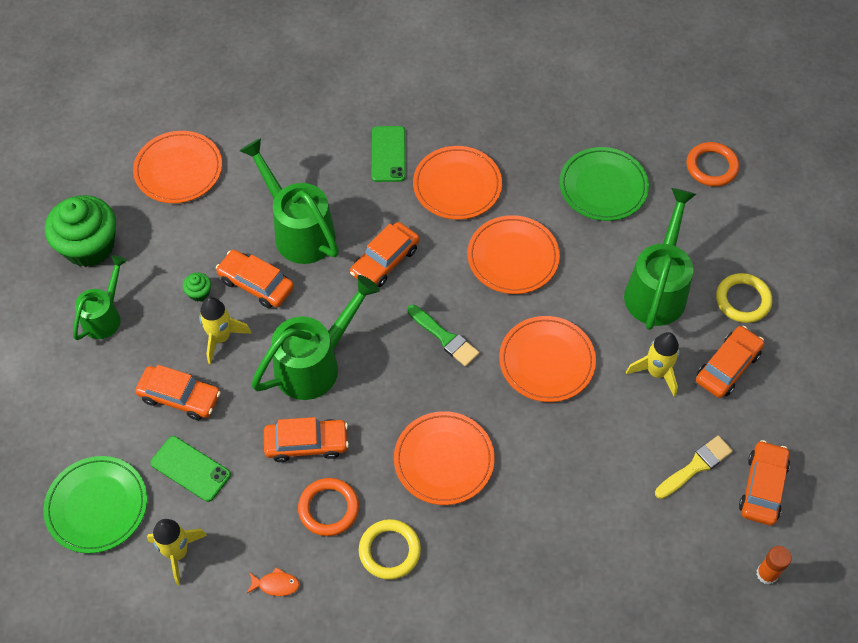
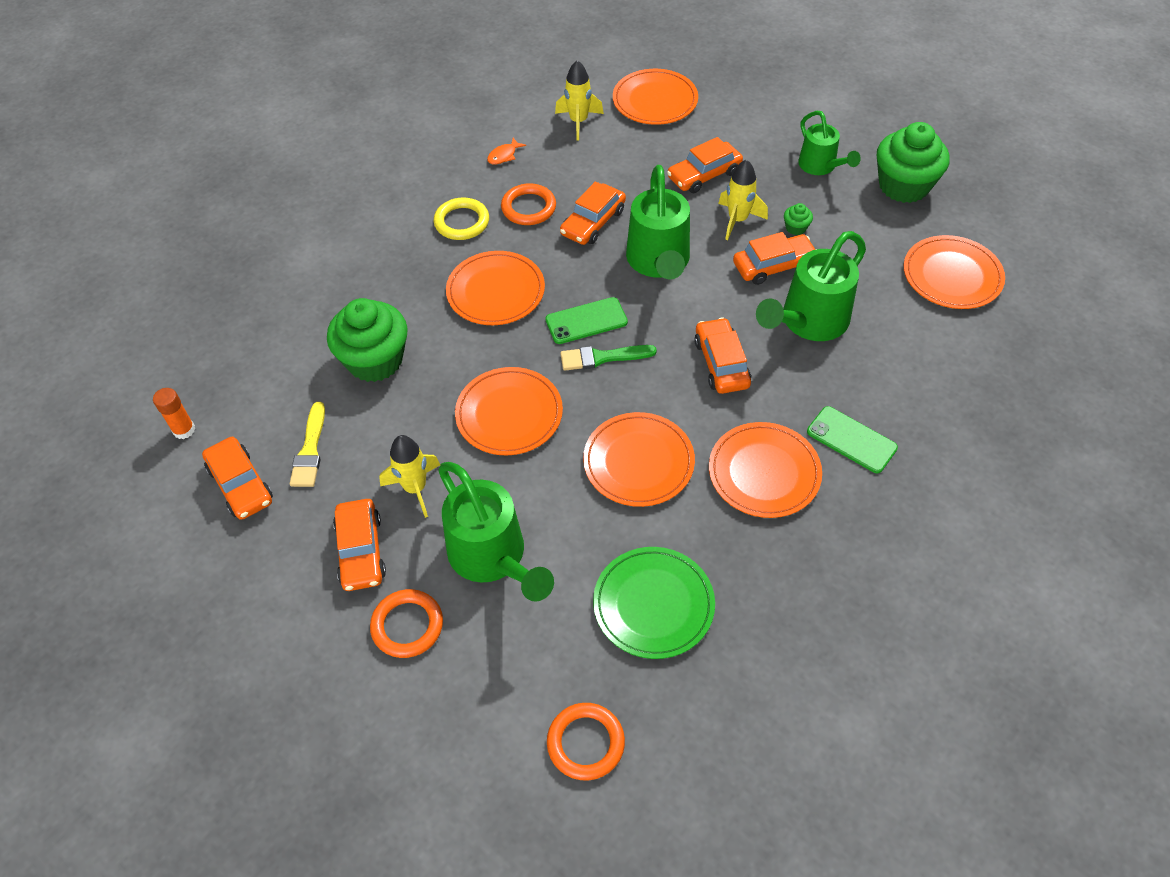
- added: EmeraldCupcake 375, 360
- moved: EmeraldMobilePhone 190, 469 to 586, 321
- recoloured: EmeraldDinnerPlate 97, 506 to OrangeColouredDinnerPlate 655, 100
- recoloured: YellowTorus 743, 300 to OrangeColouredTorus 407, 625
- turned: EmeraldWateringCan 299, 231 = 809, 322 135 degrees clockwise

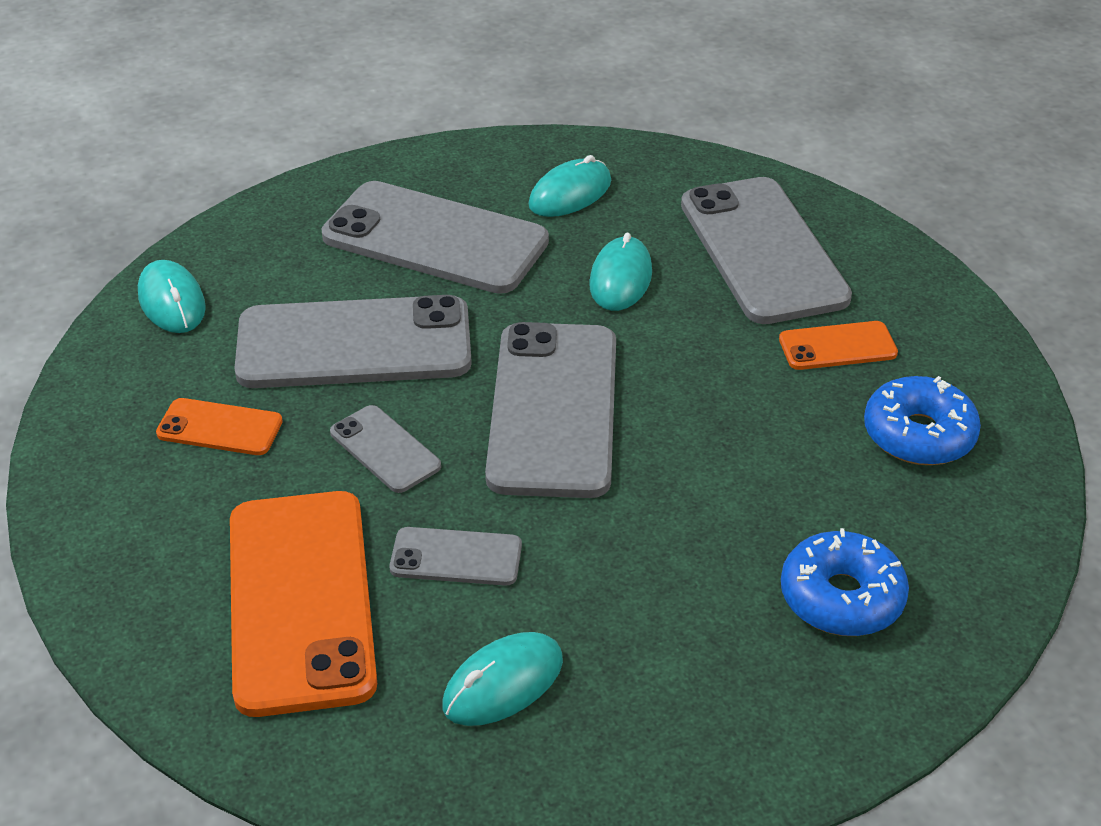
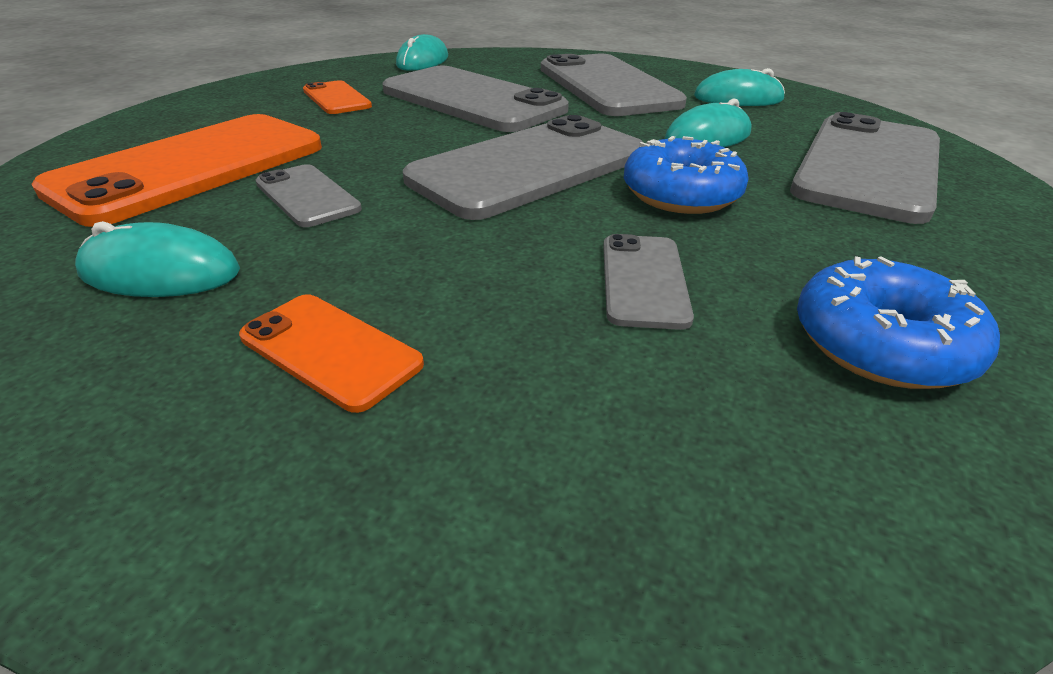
- moved: AshGreyMobilePhone 385, 449 to 643, 280
- moved: OrangeColouredMobilePhone 837, 347 to 330, 350
- moved: BlueGlazedDonut 841, 597 to 681, 194

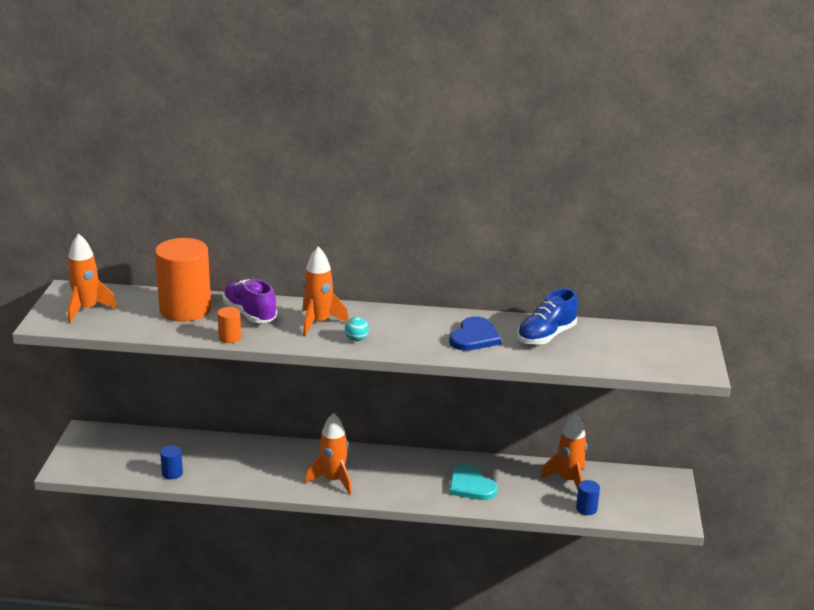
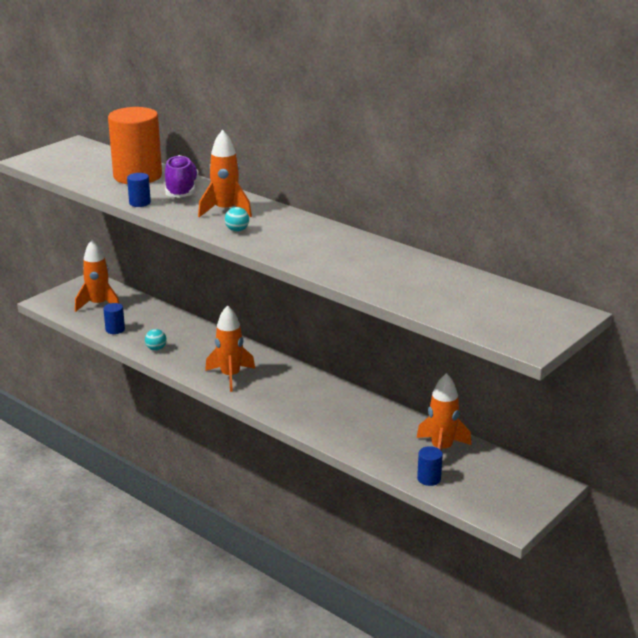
- removed: BlueHeart 474, 337
- removed: TealHeart 470, 485
- removed: BlueSneaker 546, 336
- added: TealPlayBall 156, 349
- moved: OrangeColouredToyRocket 87, 309 to 99, 304
- recoloured: OrangeColouredCylinderShape 230, 337 to BlueCylinderShape 140, 203

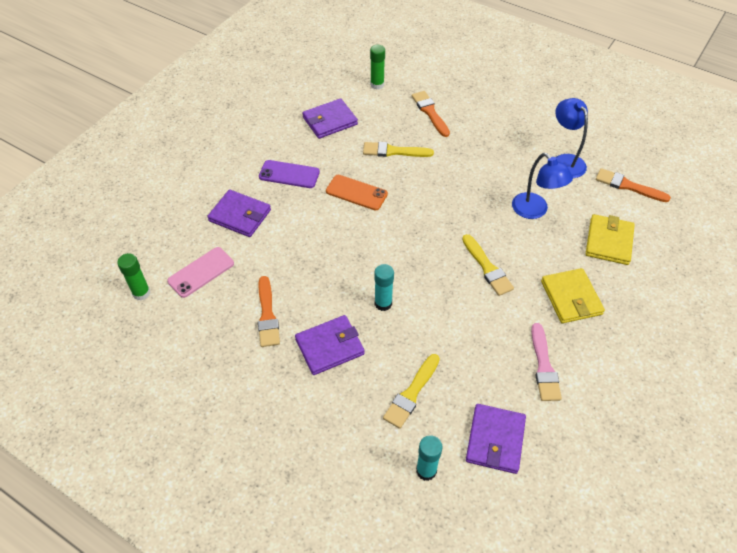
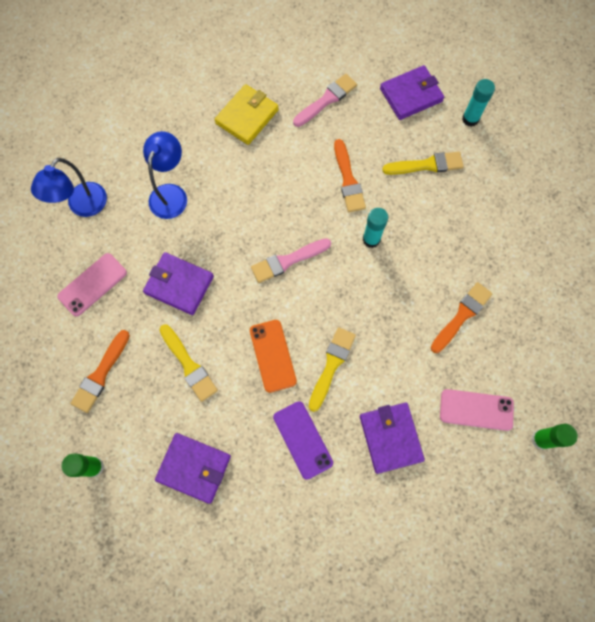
- removed: YellowWallet 609, 241
- added: RosyMobilePhone 92, 284
- added: RosyPaintBrush 287, 261
- moved: VioletWallet 329, 347 to 179, 284
- moved: YellowPaintBrush 487, 267 to 331, 365
- moved: OrangeColouredPaintBrush 628, 186 to 348, 180

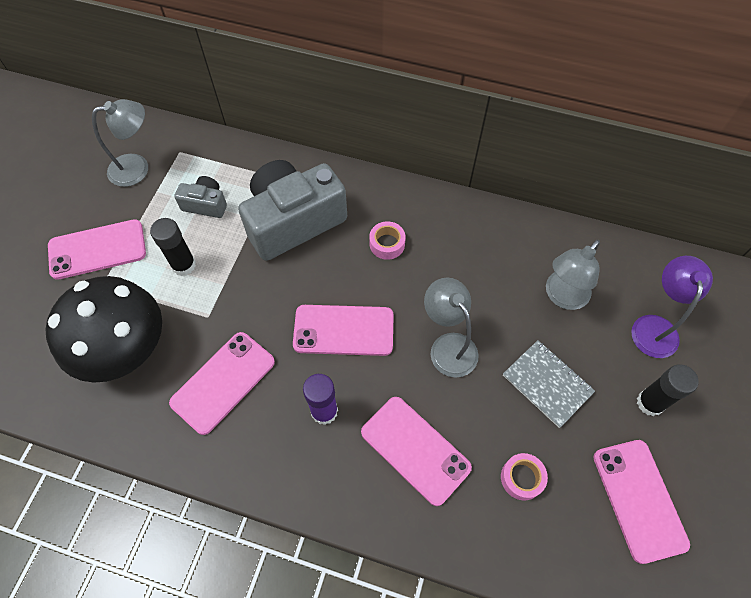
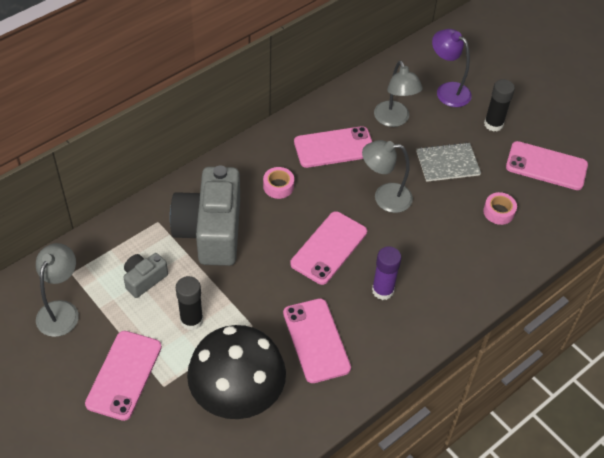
- moved: RosyMobilePhone 415, 449 to 334, 147

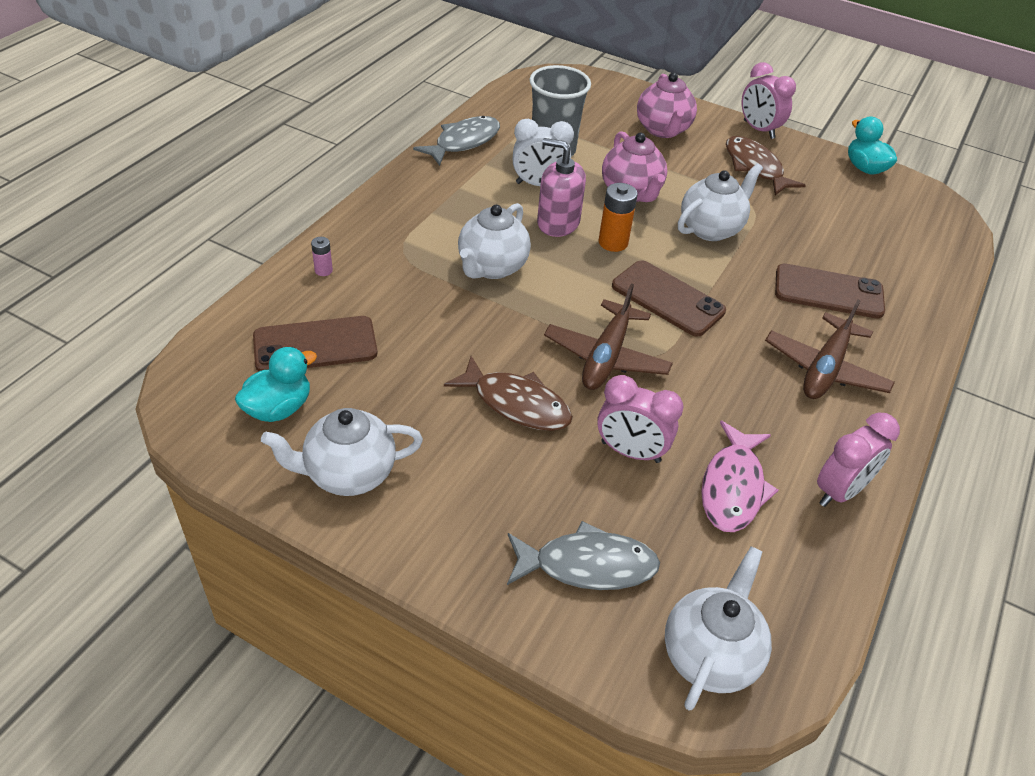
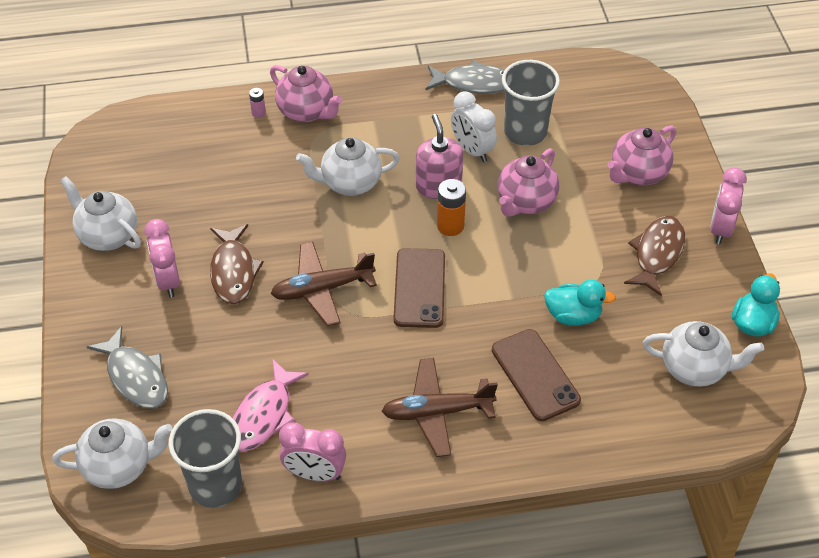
- removed: BrownMobilePhone 315, 345
- added: AshGreyTumbler 215, 485
- added: RosyChinaTeapot 307, 112
- moved: TealRubberDuck 279, 408 to 573, 315
- moved: RosyAlarmClock 630, 452 to 168, 281
- moved: PureWhiteChinaTeapot 711, 229 to 695, 368
- turned: RosyToyFish 733, 487 = 264, 415 45 degrees counterclockwise

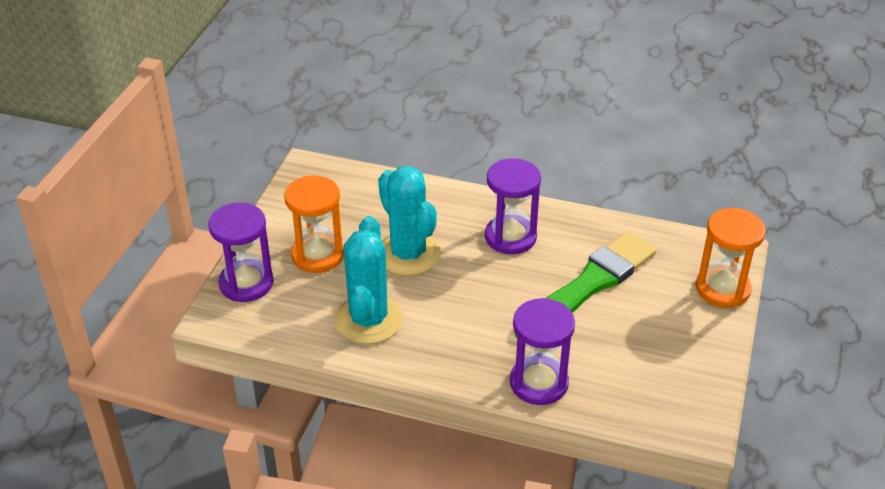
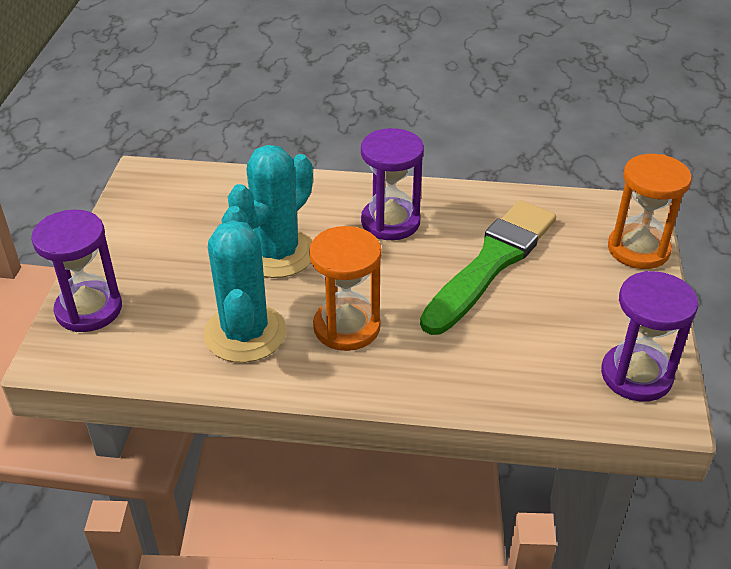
- moved: OrangeColouredHourglass 317, 255 to 346, 327
- moved: VioletHourglass 539, 383 to 636, 375
- turned: TealCactus 408, 254 = 277, 253 75 degrees clockwise

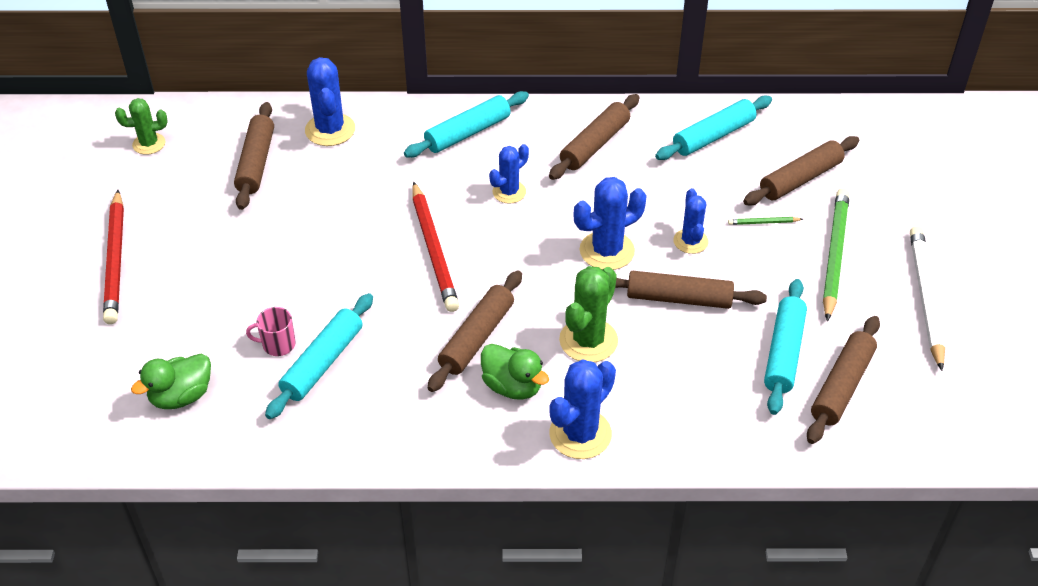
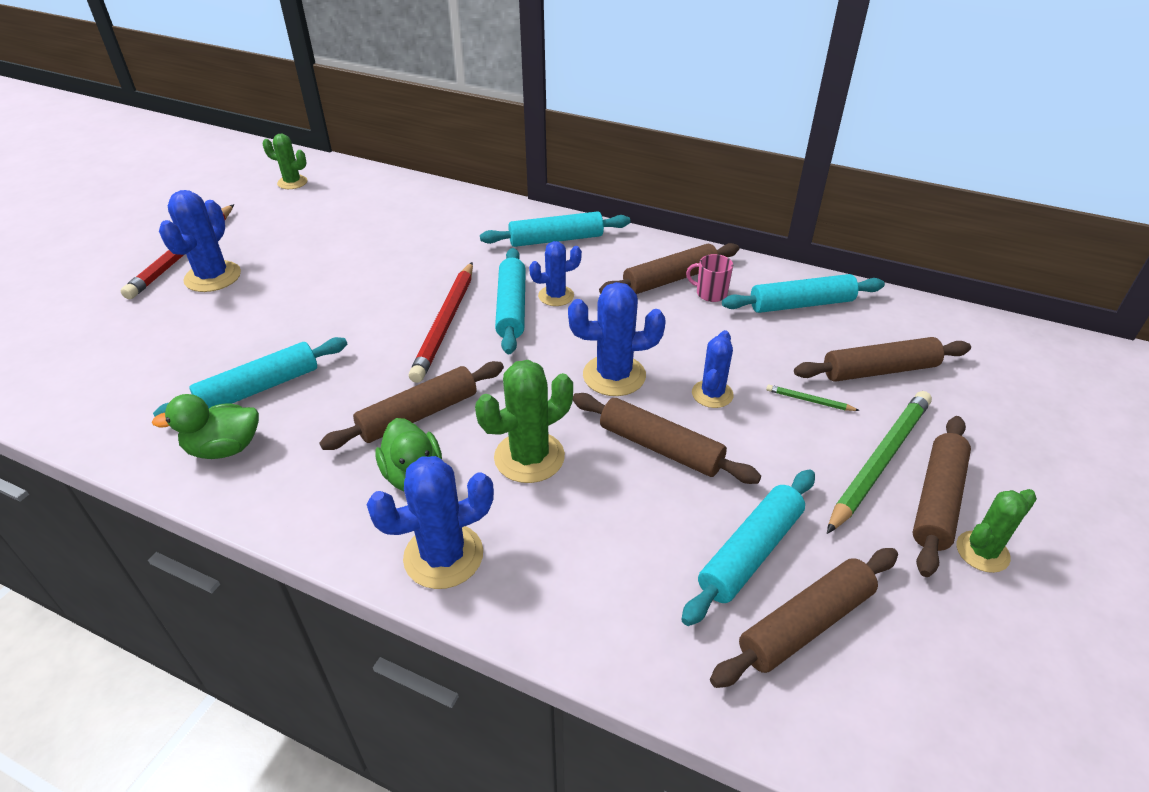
- added: TealPastryRoller 512, 308
- moved: EmeraldRubberDuck 181, 396 to 224, 448
- moved: BrownPastryRoller 256, 163 to 937, 501
- moved: RosyTeaMug 277, 344 to 710, 293
- moved: BlueCactus 330, 130 to 213, 277
- replaced: PureWhiteLeadPencil 925, 298 to EmeraldCactus 982, 552

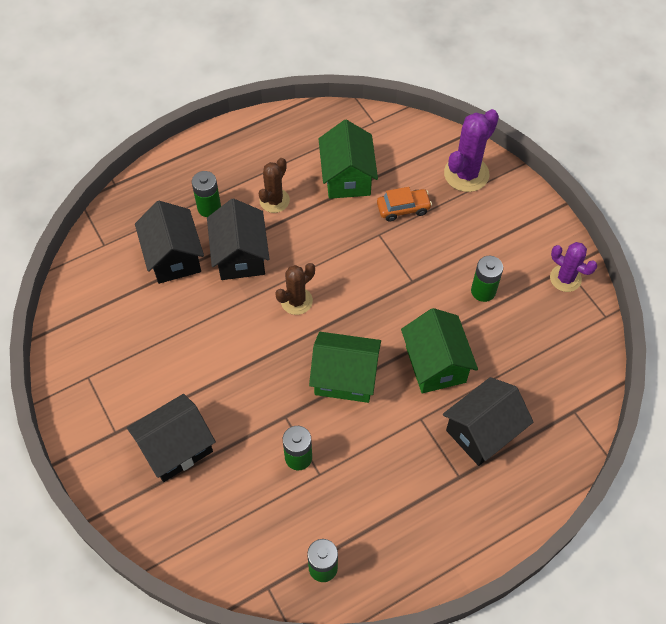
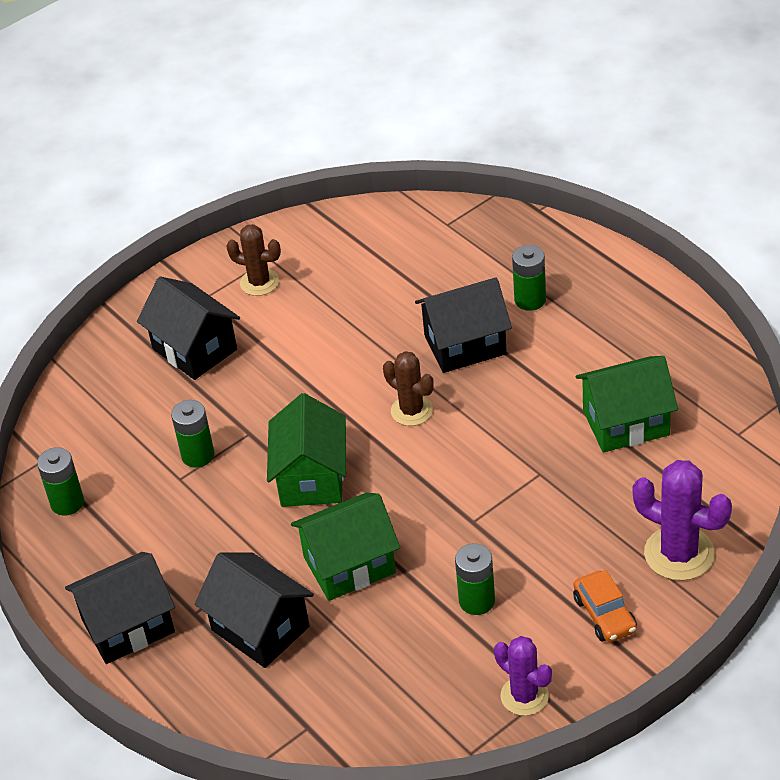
- moved: EbonyToyHouse 173, 257 to 128, 626
- moved: BrownCactus 274, 200 to 259, 282
- moved: OrangeColouredCar 403, 208 to 604, 614
- turned: VioletCactus 565, 278 = 524, 696 75 degrees counterclockwise

